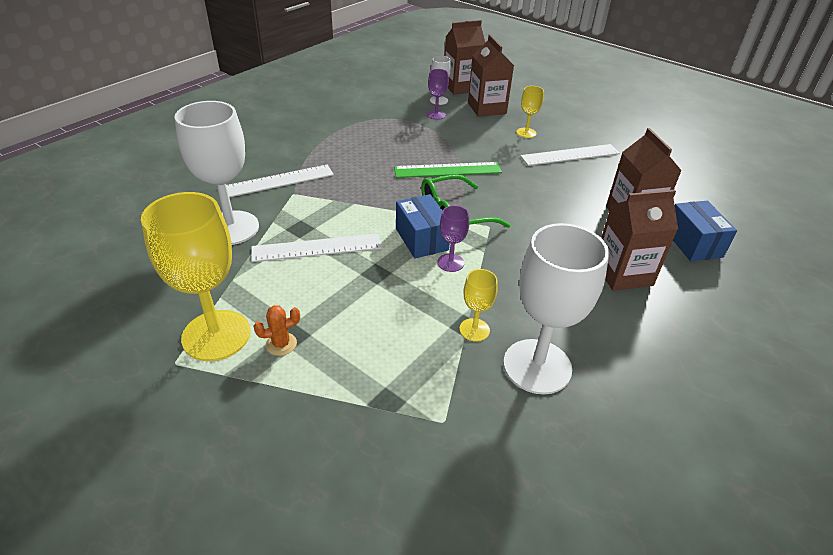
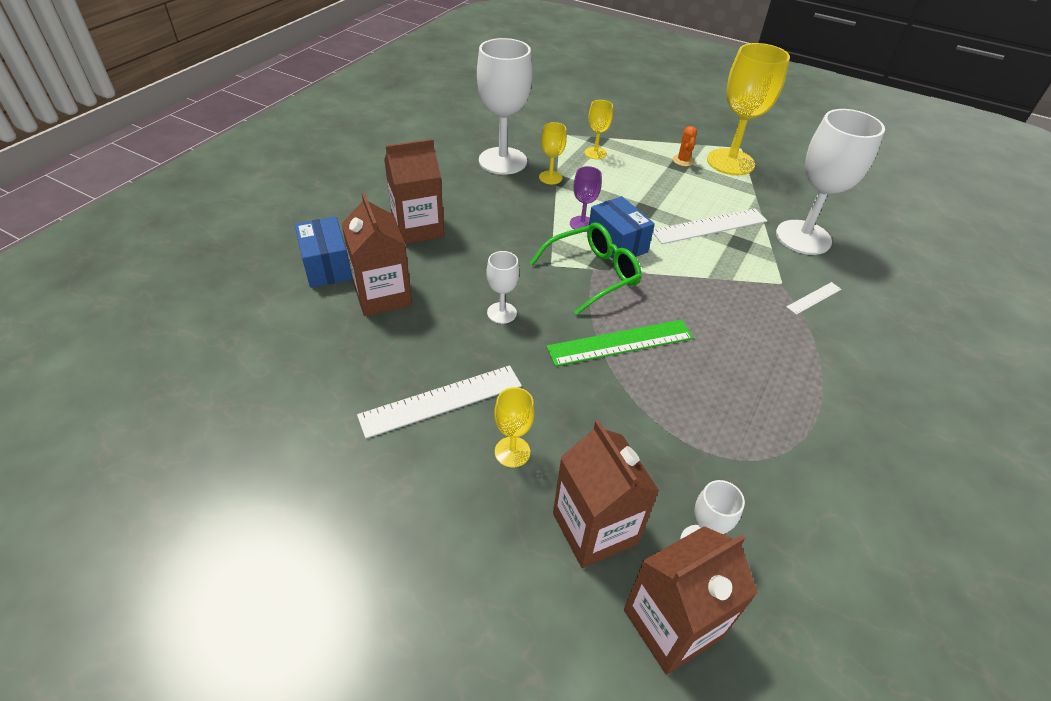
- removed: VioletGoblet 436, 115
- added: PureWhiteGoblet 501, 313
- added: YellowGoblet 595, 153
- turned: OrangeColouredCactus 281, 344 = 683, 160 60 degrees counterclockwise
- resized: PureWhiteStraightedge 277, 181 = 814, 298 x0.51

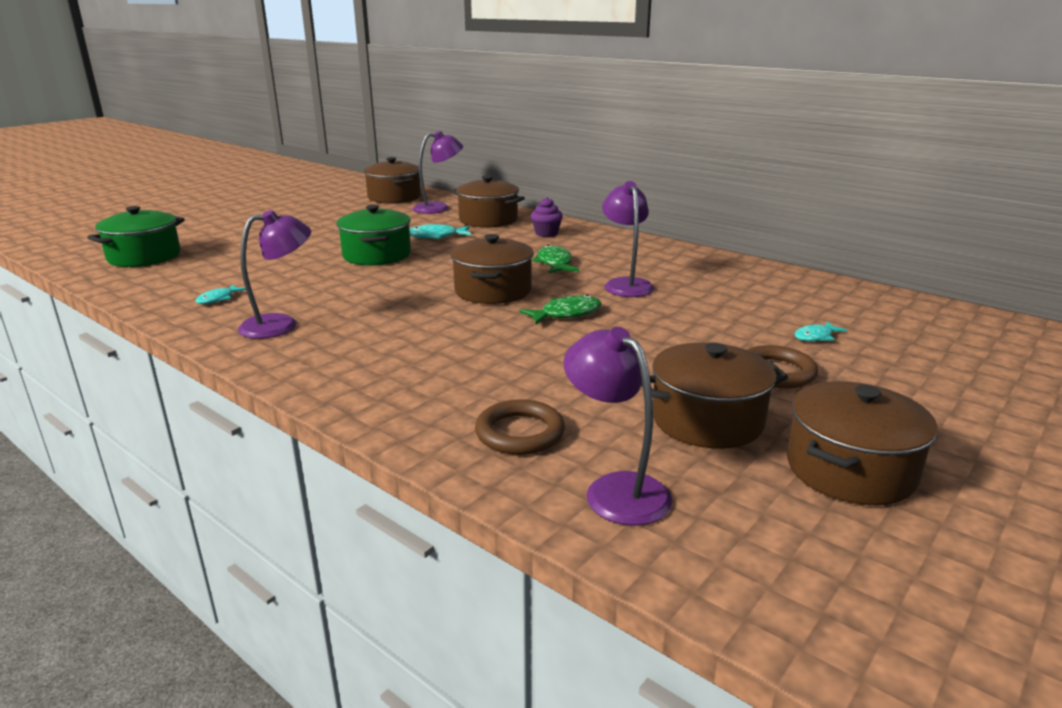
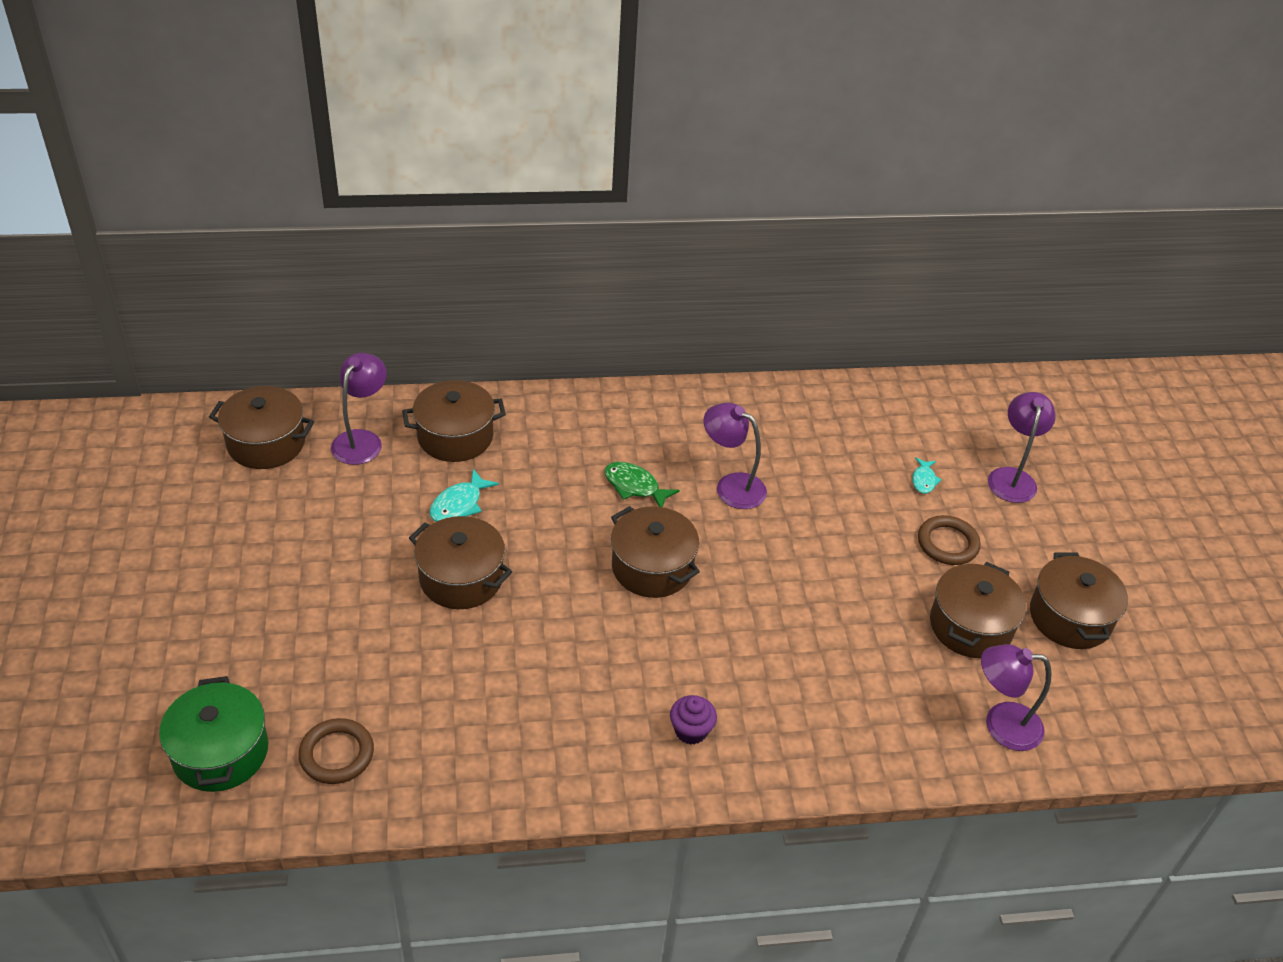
- removed: TealToyFish 218, 299
- removed: EmeraldToyFish 566, 314
- moved: VioletLamp 281, 324 to 1012, 477
- moved: BrownTorus 520, 433 to 337, 754
- moved: VioletCupcake 546, 233 to 691, 731
- recoloured: EmeraldPot 377, 255 to BrownPot 461, 578

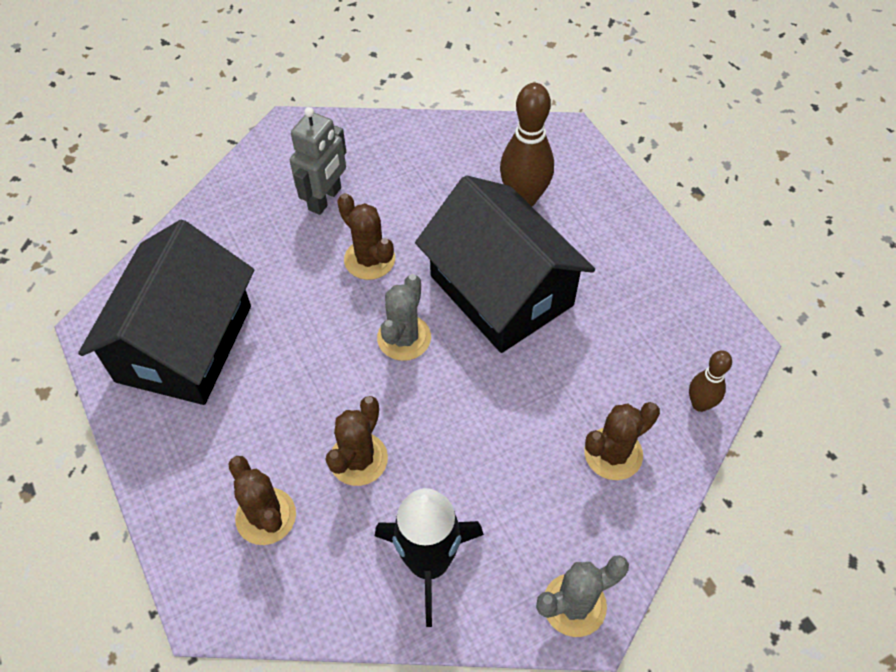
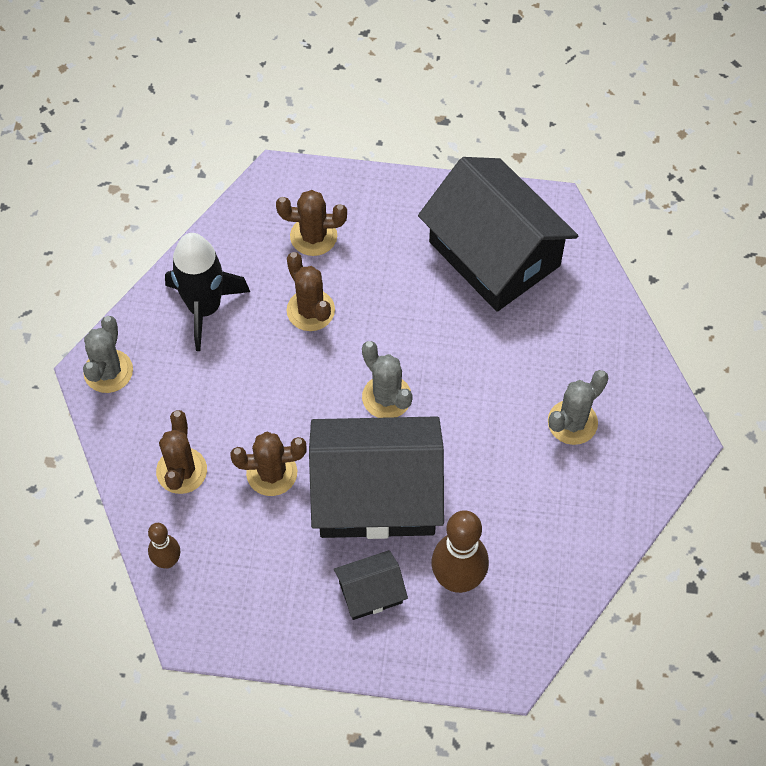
- added: EbonyToyHouse 370, 592
- moved: BrownCactus 369, 259 to 272, 473
- replaced: AshGreyToyRobot 325, 199 to AshGreyCactus 572, 422

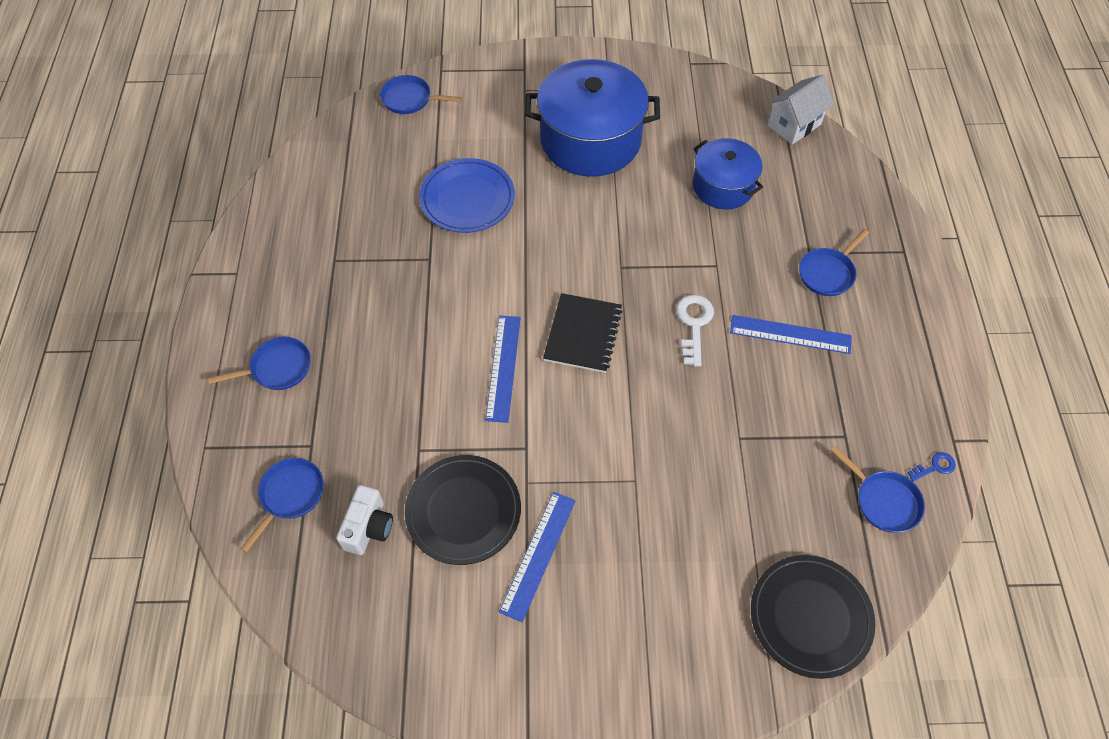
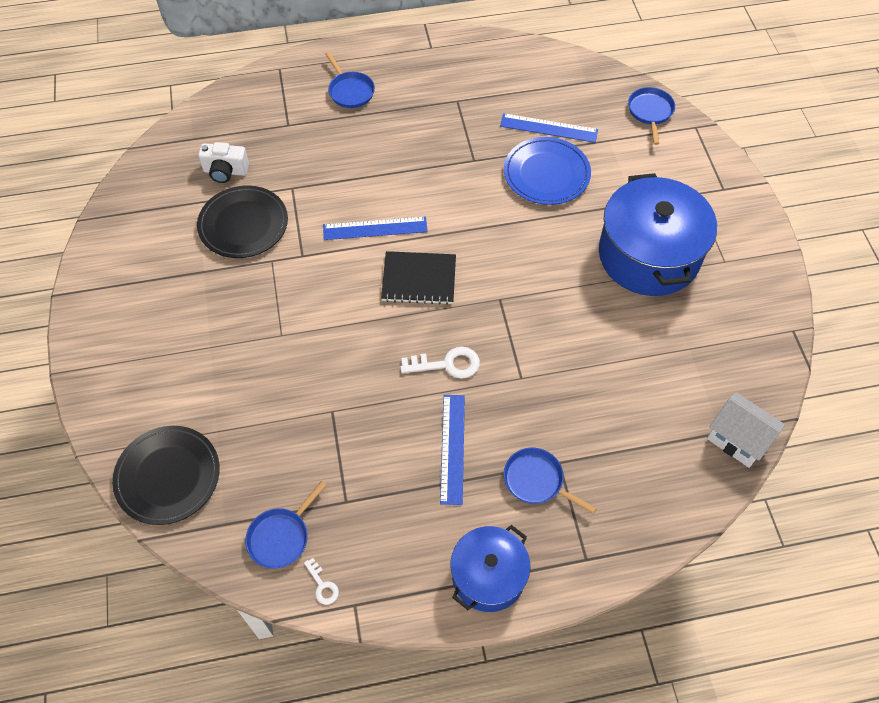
- removed: BlueSkillet 290, 496
- moved: BlueStraightedge 538, 554 to 548, 128
- moved: BluePot 723, 186 to 488, 576
- recoloured: BlueLatchkey 935, 467 to PureWhiteLatchkey 322, 585

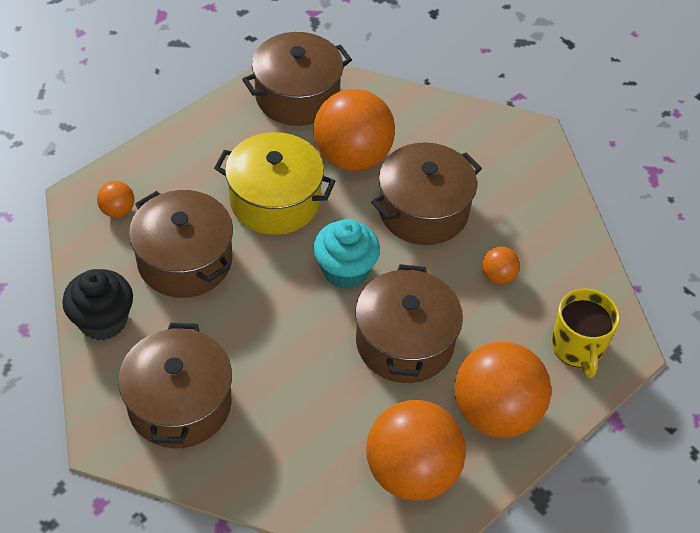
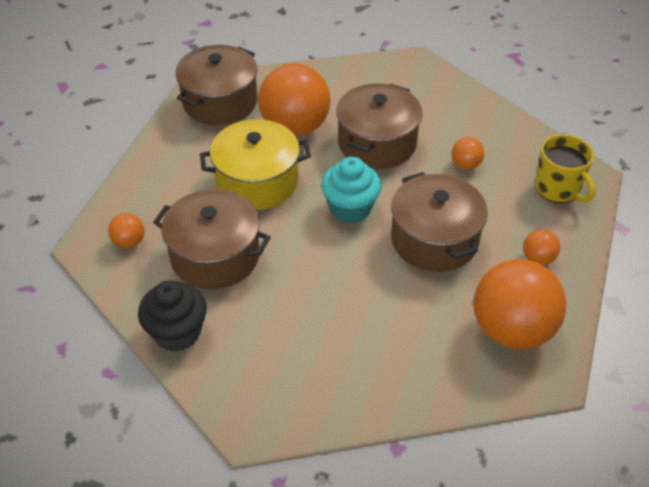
- removed: BrownPot 180, 404
- resized: OrangeColouredPlayBall 495, 412 = 538, 258 x0.44

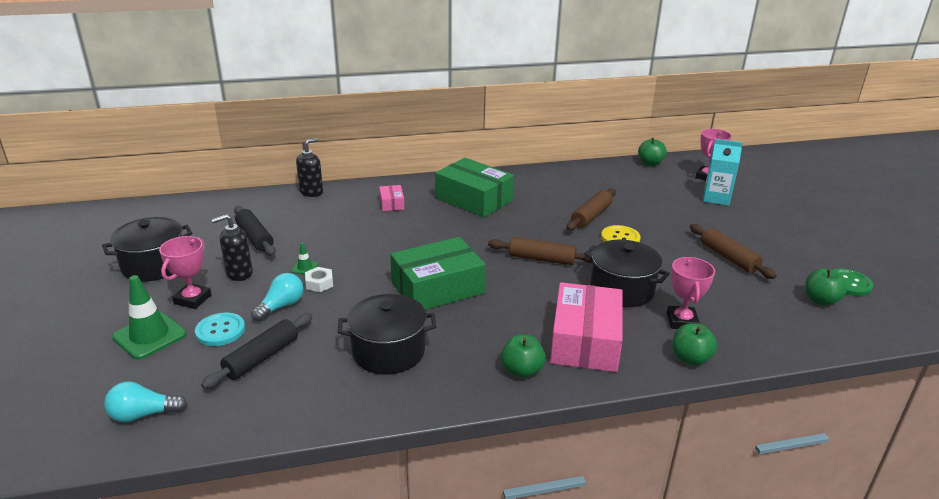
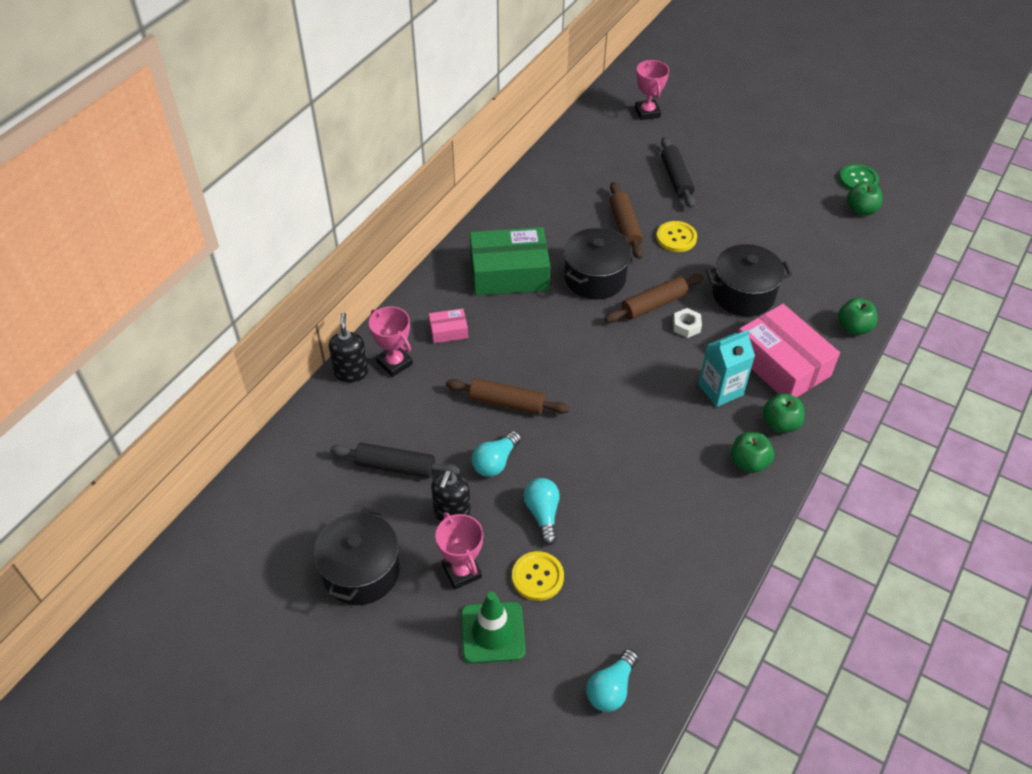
- removed: EmeraldParcel 437, 288
- moved: EbonyPastryRoller 262, 357 to 676, 178
- moved: PureWhiteNut 319, 283 to 686, 326
- moved: EbonyPot 388, 351 to 595, 278
- moved: EmeraldApple 650, 163 to 749, 462
- moved: RosyPrizeCup 682, 321 to 394, 363
- moved: BrownPastryRoller 728, 258 to 507, 403
- moved: TealMilkCarton 716, 198 to 720, 390
- replaced: EmeraldRoadCone 305, 268 to TealLightBulb 495, 462
- recoloured: TealSewingButton 220, 331 to YellowSewingButton 537, 577
- turned: RosyParcel 391, 203 = 448, 331 45 degrees counterclockwise

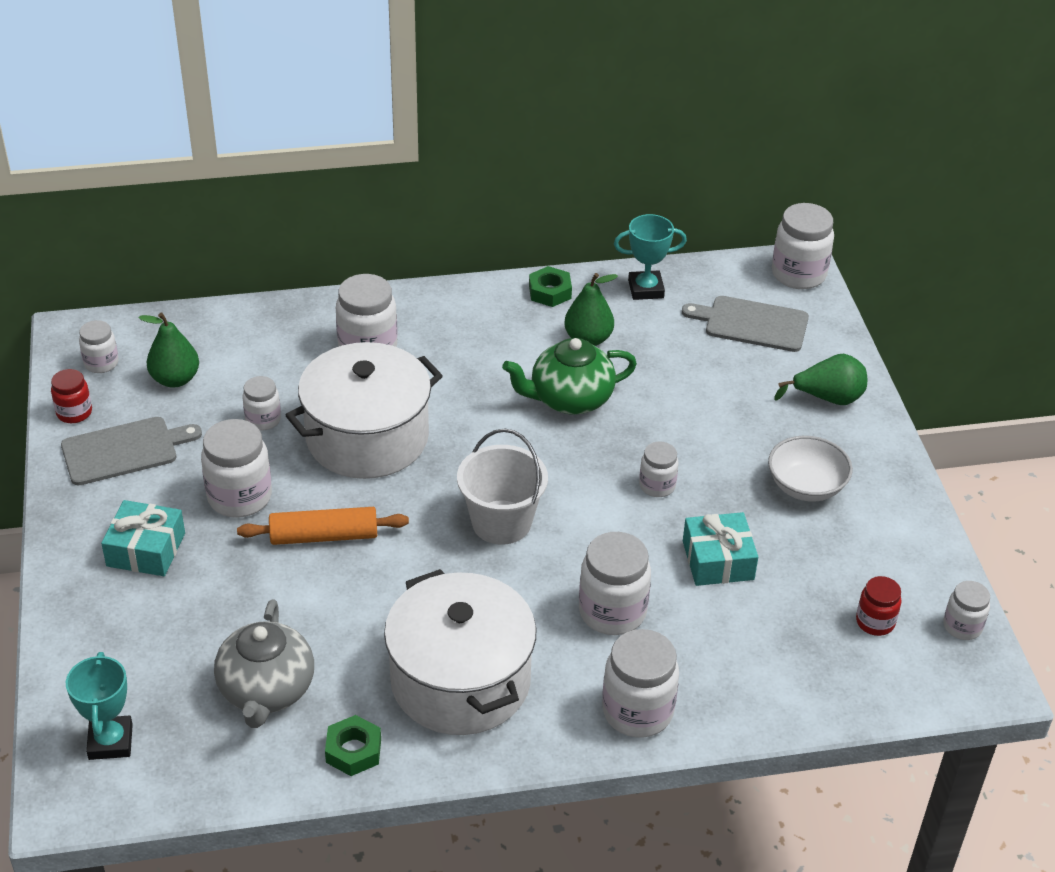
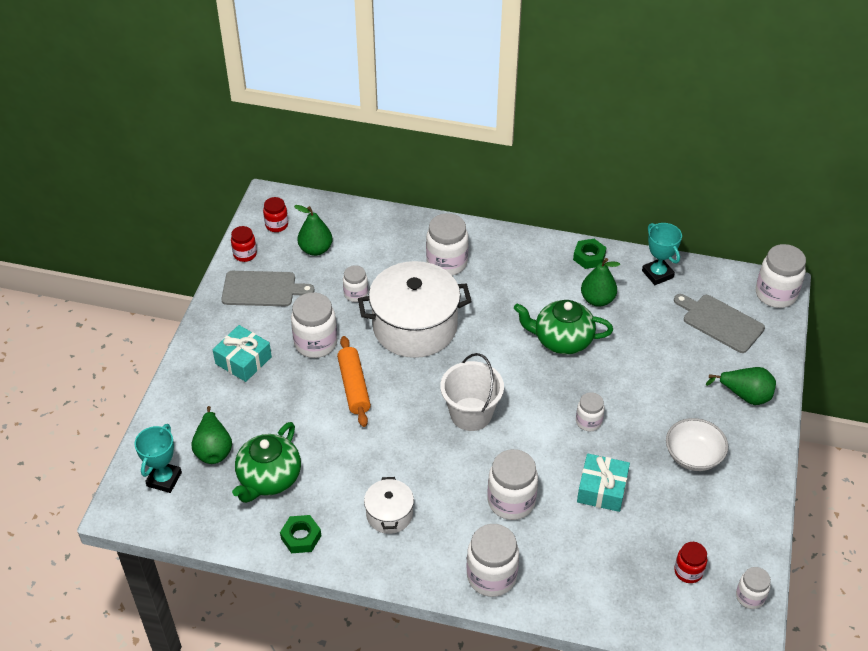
- added: EmeraldPearFruit 213, 449
- recoloured: PureWhitePreserveJar 101, 363 to ScarletPreserveJar 276, 225
- recoloured: AshGreyChinaTeapot 266, 691 to EmeraldChinaTeapot 269, 479
- turned: OrangeColouredPastryRoller 324, 536 = 354, 386 60 degrees clockwise
- turned: TealPrizeCup 646, 289 = 657, 274 45 degrees clockwise
- resized: PureWhitePot 460, 681 = 389, 514 x0.49

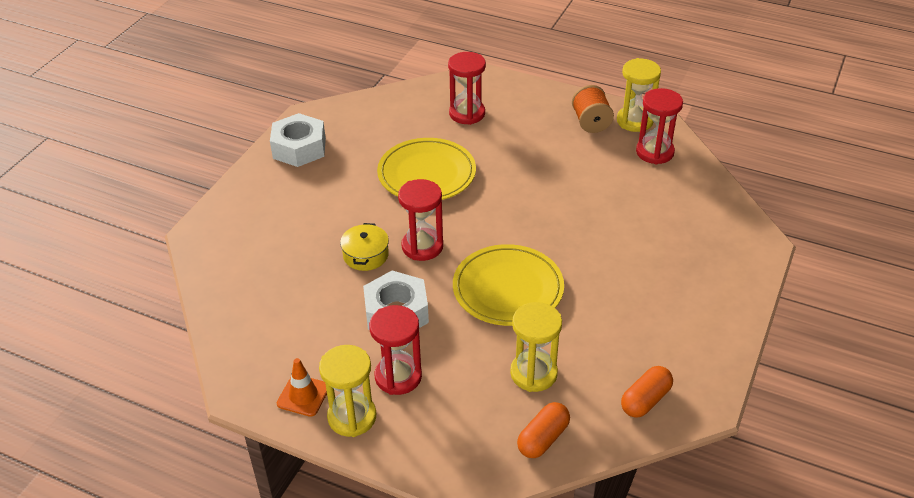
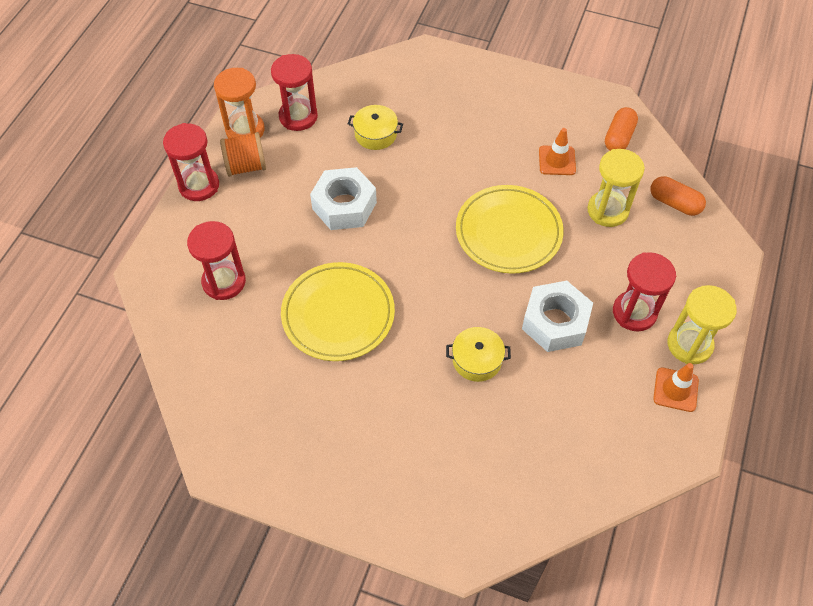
- added: YellowPot 375, 134
- added: OrangeColouredRoadCone 557, 160
- moved: PureWhiteNut 299, 148 to 344, 205
- moved: ScarletHourglass 422, 246 to 199, 185
- recoloured: YellowHourglass 634, 121 to OrangeColouredHourglass 245, 130
- turned: OrangeColouredPillShape 645, 400 = 618, 137 75 degrees clockwise

